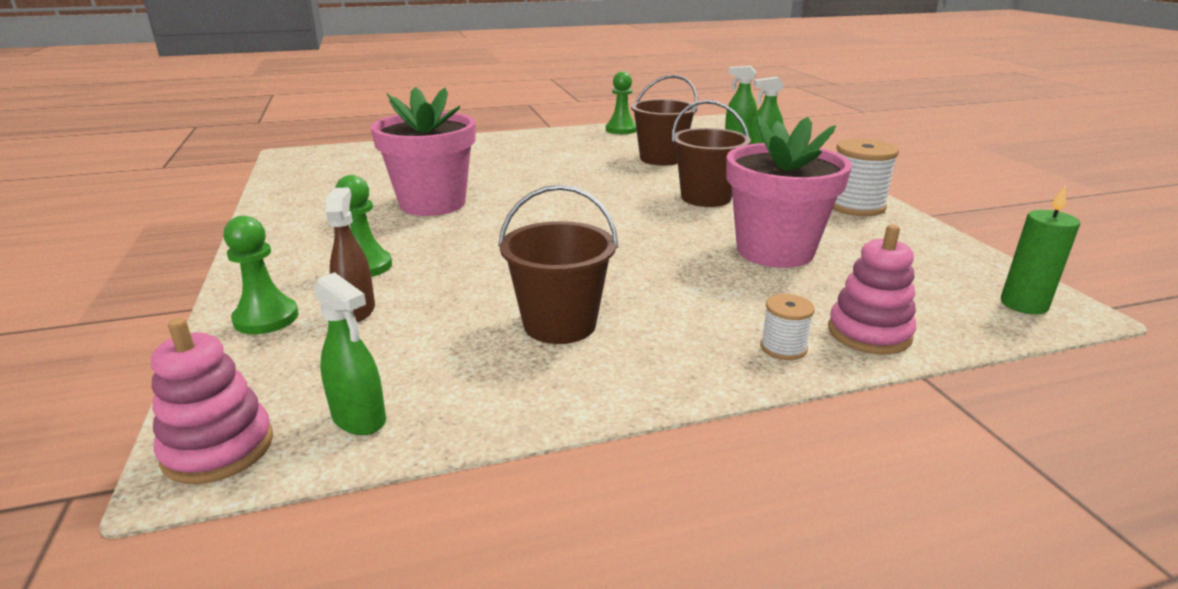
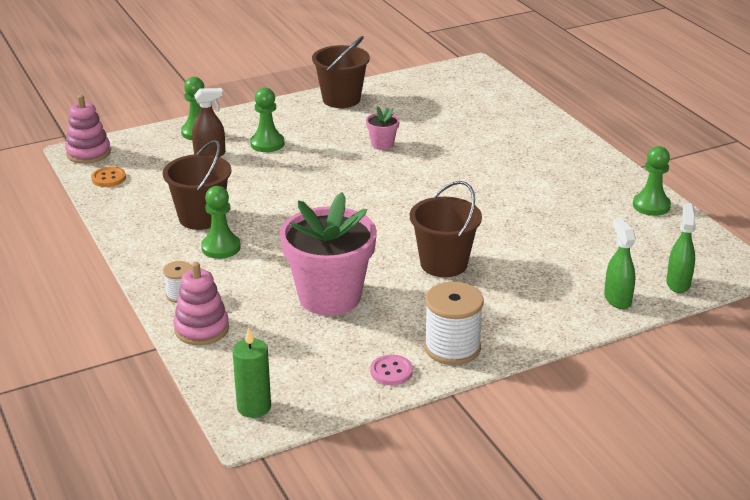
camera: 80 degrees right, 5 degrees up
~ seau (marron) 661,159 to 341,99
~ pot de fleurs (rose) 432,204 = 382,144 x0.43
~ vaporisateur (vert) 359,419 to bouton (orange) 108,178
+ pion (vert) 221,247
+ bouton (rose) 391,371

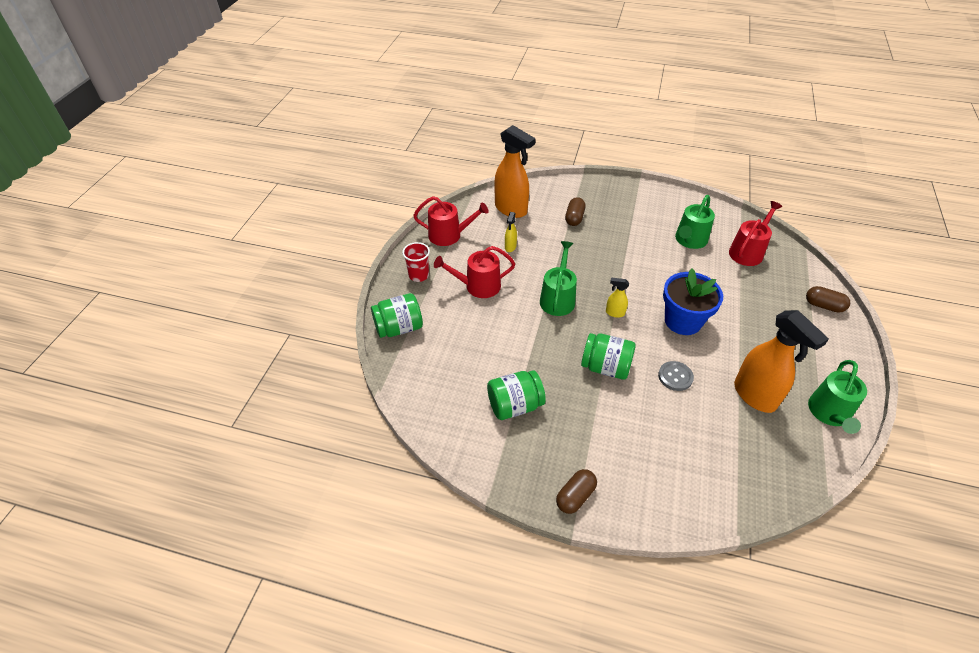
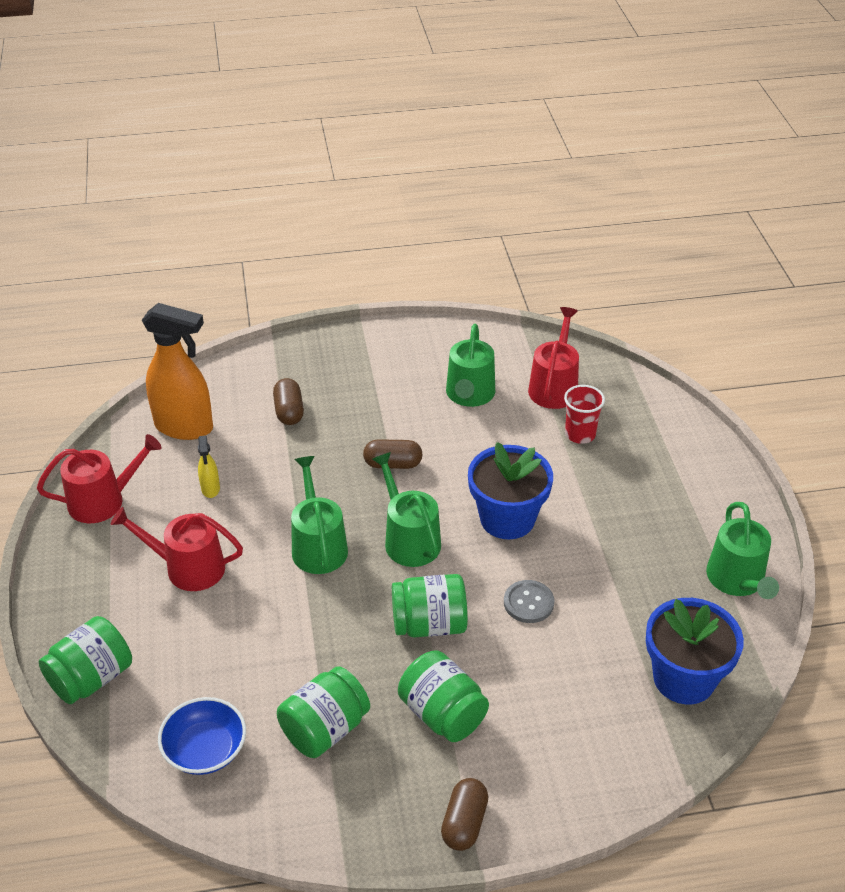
camera: 25 degrees left, 5 degrees down
~ gobelet (rouge) 419,275 to 580,434
~ arrosoir (rouge) 478,286 = 188,568 45 degrees clockwise
~ vaporisateur (jaune) 614,313 to arrosoir (vert) 409,539
~ gélule (marron) 823,306 to 393,464
- vaporisateur (orange) 755,396
+ pot de fleurs (bleu) 684,678
+ bocal (vert) 442,714
+ bol (bleu) 205,750

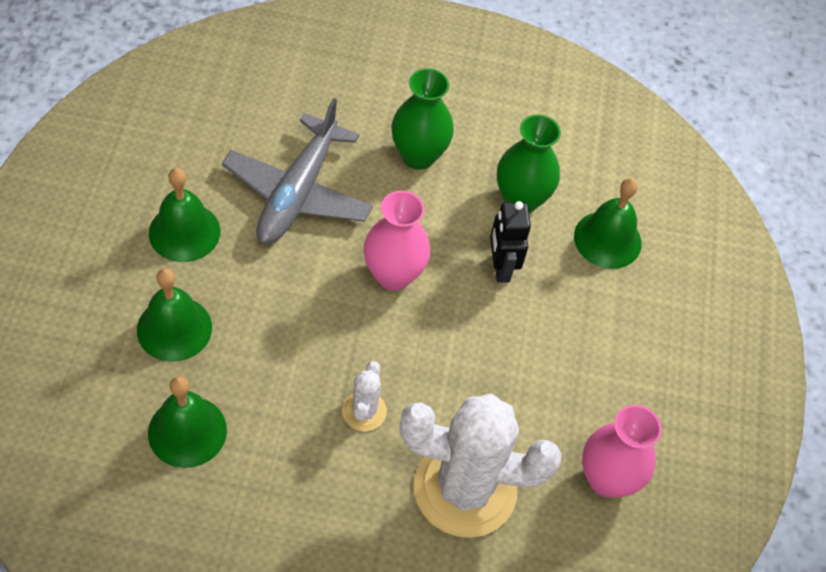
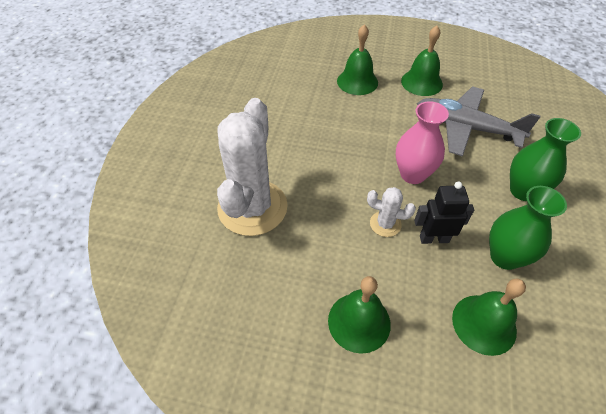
camera: 100 degrees right, 5 degrees down
~ cactus (blanc) 364,411 to 385,224
~ cloche (vert) 187,431 to 359,322
- vase (rose) 607,479

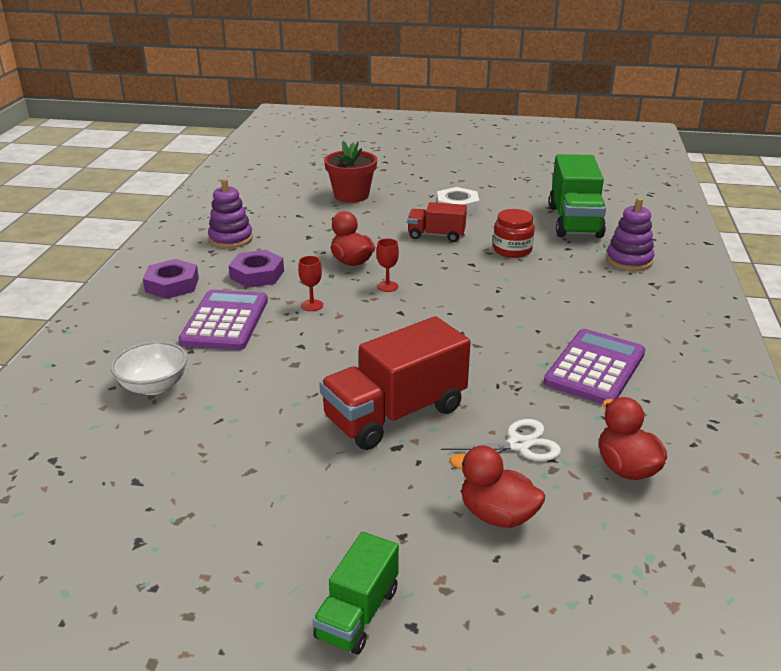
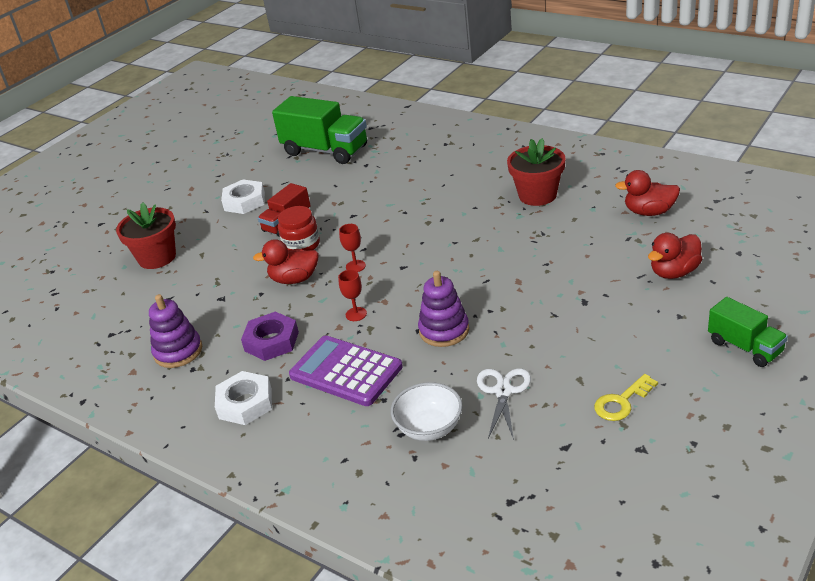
camera: 60 degrees left, 5 degrees up
~ jouet à empiler (violet) 629,260 to 444,330
~ bocal (rouge) 512,250 to 301,245
~ écrou (violet) 172,285 to écrou (blanc) 245,403
- camion (rouge) 395,414
~ calculatrice (violet) 595,368 to pot de fleurs (rouge) 537,195
~ ciseaux (blanc) 518,445 to 503,391
+ clé (jaune) 622,402

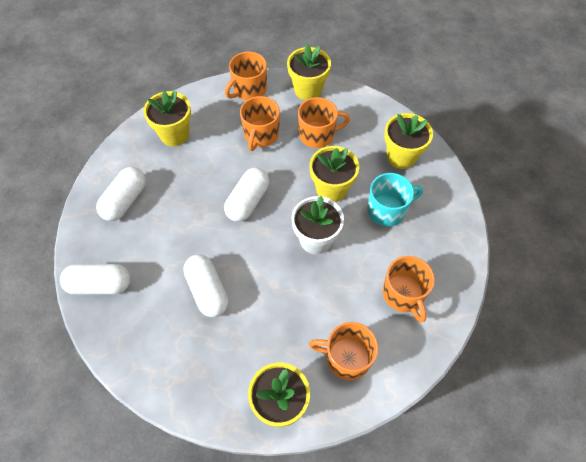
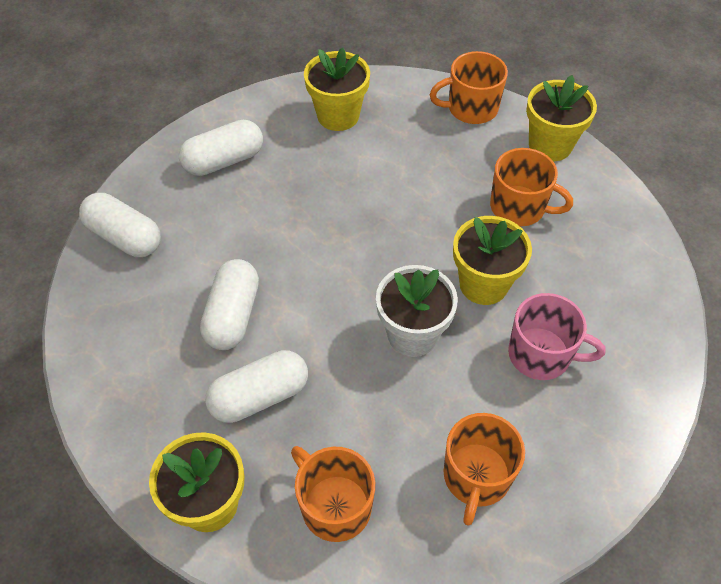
camera: 35 degrees right, 5 degrees down
- tasse (orange) 261,135
- pot de fleurs (jaune) 401,156
~ gélule (blanc) 248,201 to 259,396
~ tasse (turquoise) 387,210 to tasse (rose) 541,354

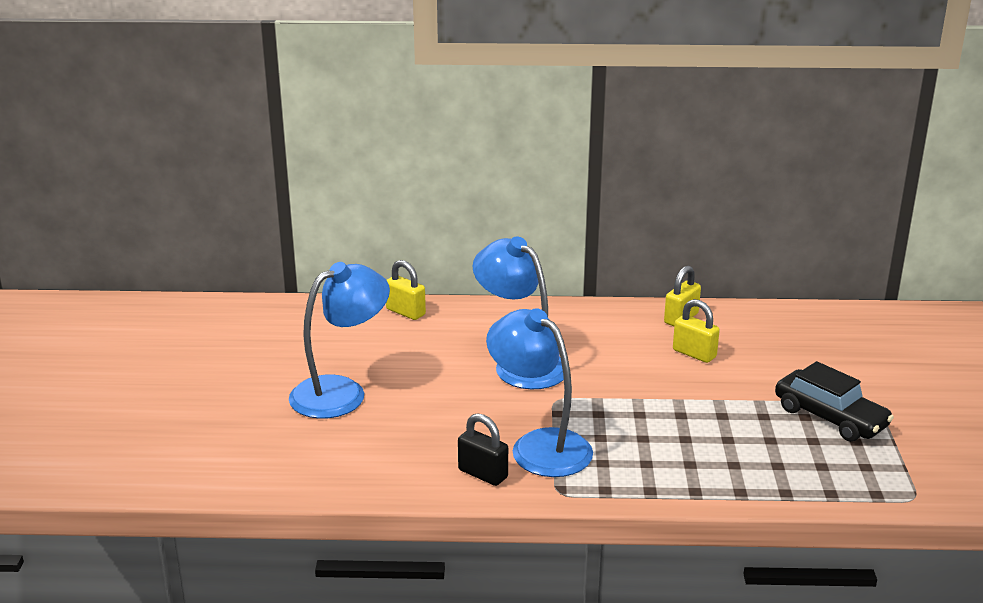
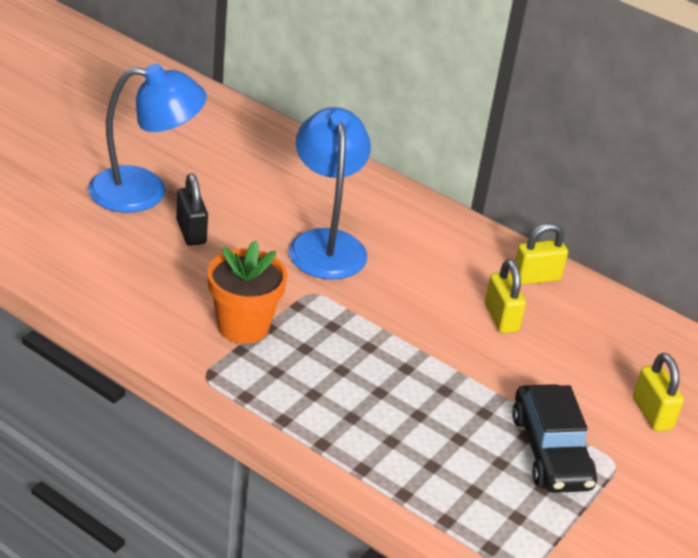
camera: 30 degrees right, 10 degrees up
~ cadenas (jaune) 405,312 to 652,413
~ lampe (bleu) 539,445 to pot de fleurs (orange) 243,326
~ cadenas (noir) 483,474 to 191,232

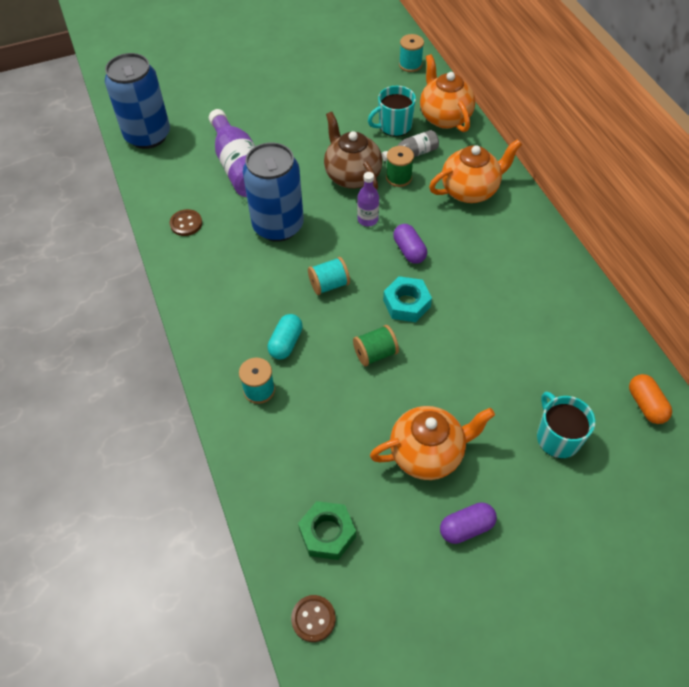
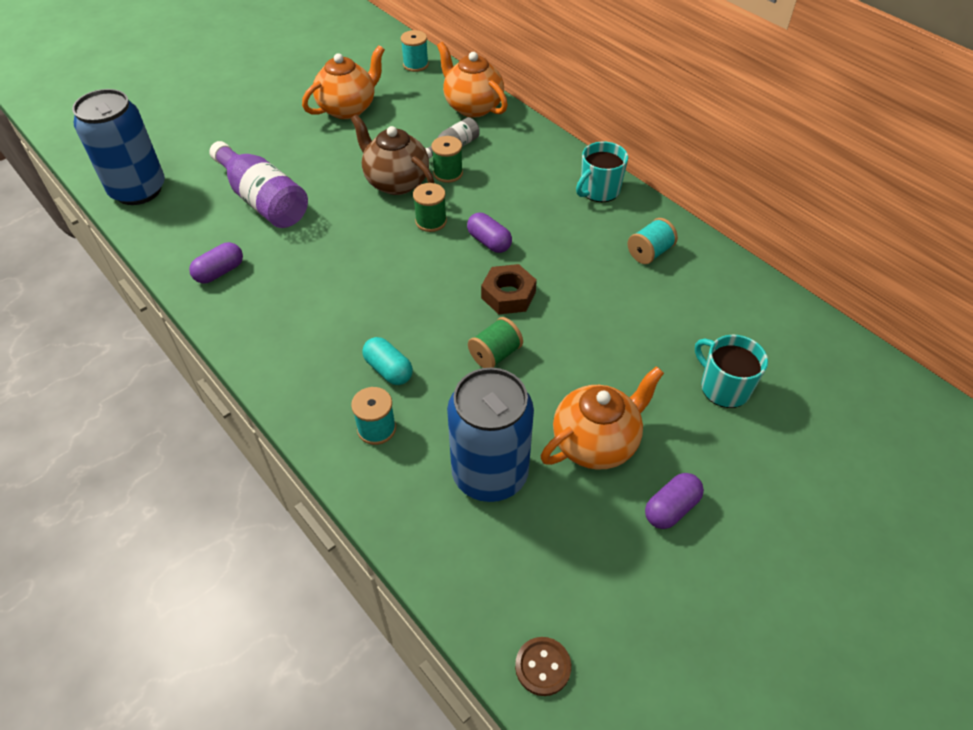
camera: 20 degrees left, 5 degrees down
~ tasse (turquoise) 394,126 to 599,190
~ théière (orange) 470,190 to 348,108
~ canette (bleu) 278,226 to 490,473
~ bouteille (violet) 367,219 to bobine (vert) 431,221
~ bouton (marron) 186,223 to gélule (violet) 220,272
~ bobine (turquoise) 329,284 to 649,252
~ écrou (turquoise) 406,303 to écrou (marron) 508,295
~ gélule (turquoise) 286,343 = 388,370 45 degrees counterclockwise
- gélule (orange) 646,405
- écrou (vert) 327,533

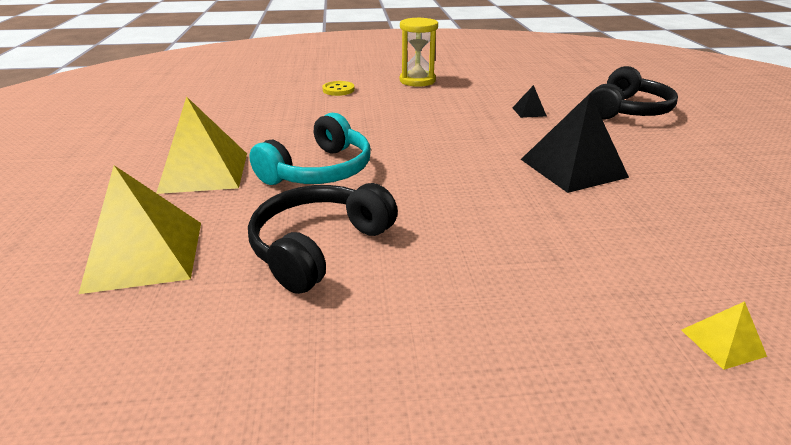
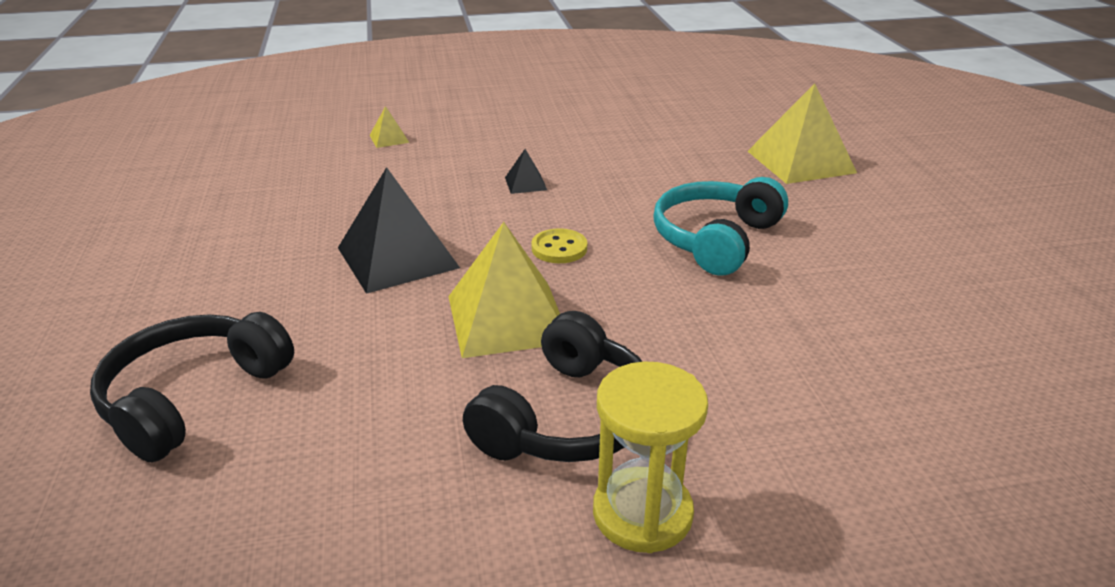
camera: 175 degrees right, 0 degrees up
~ bouton (jaune) 338,90 to 559,248
~ pyramide (noir) 529,112 to 525,183
~ pyramide (jaune) 204,172 to 507,318
~ casque audio (noir) 319,246 to 567,418

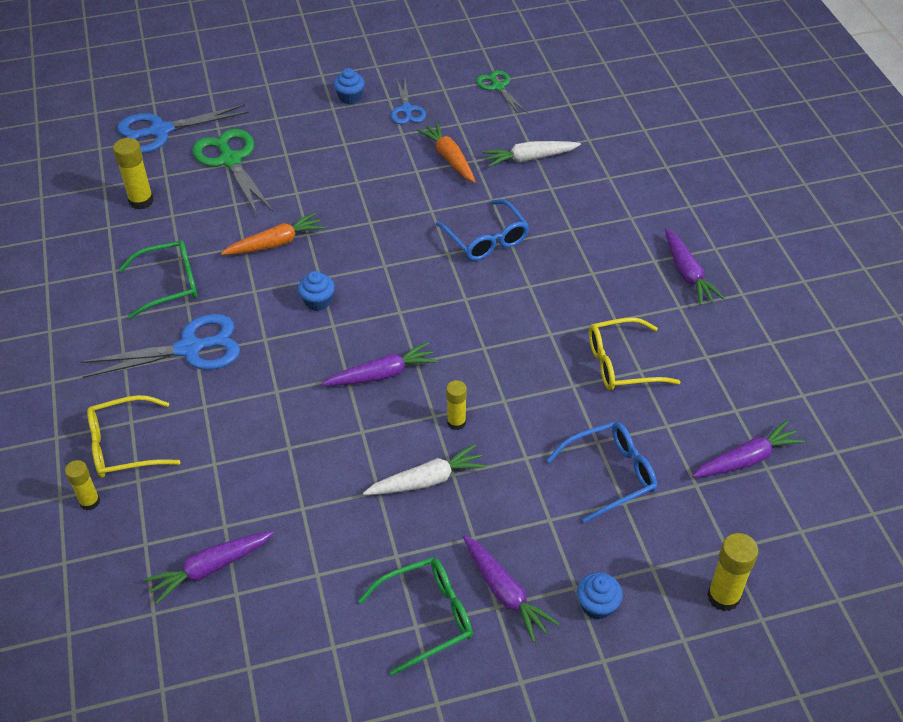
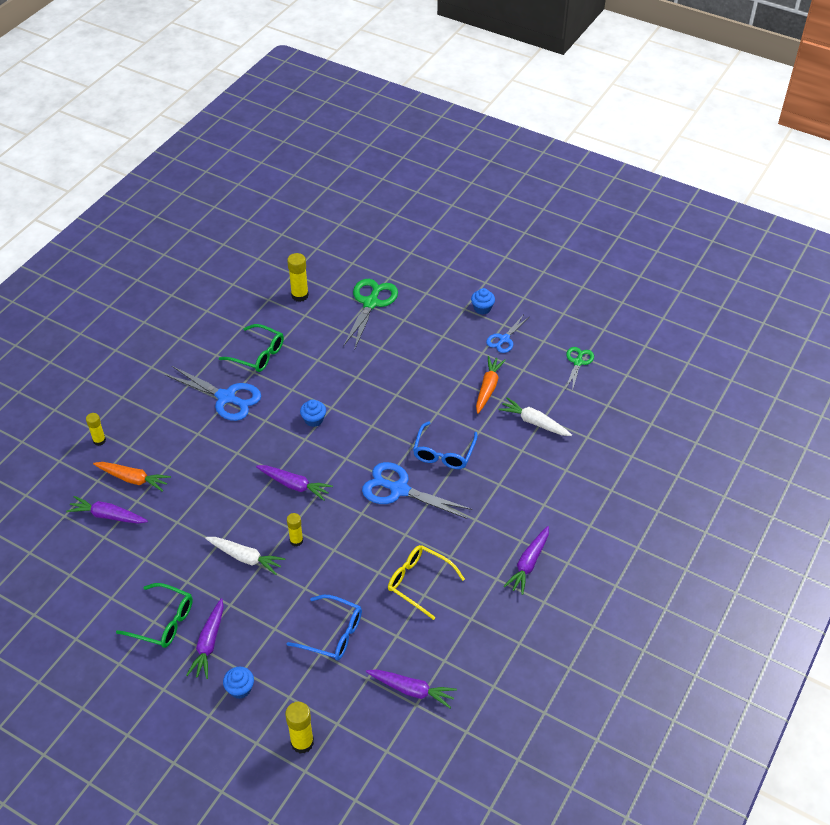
camera: 45 degrees right, 0 degrees up
~ ciseaux (bleu) 160,131 to 399,490
~ carotte (orange) 275,243 to 133,479
- lunettes (jaune) 123,446

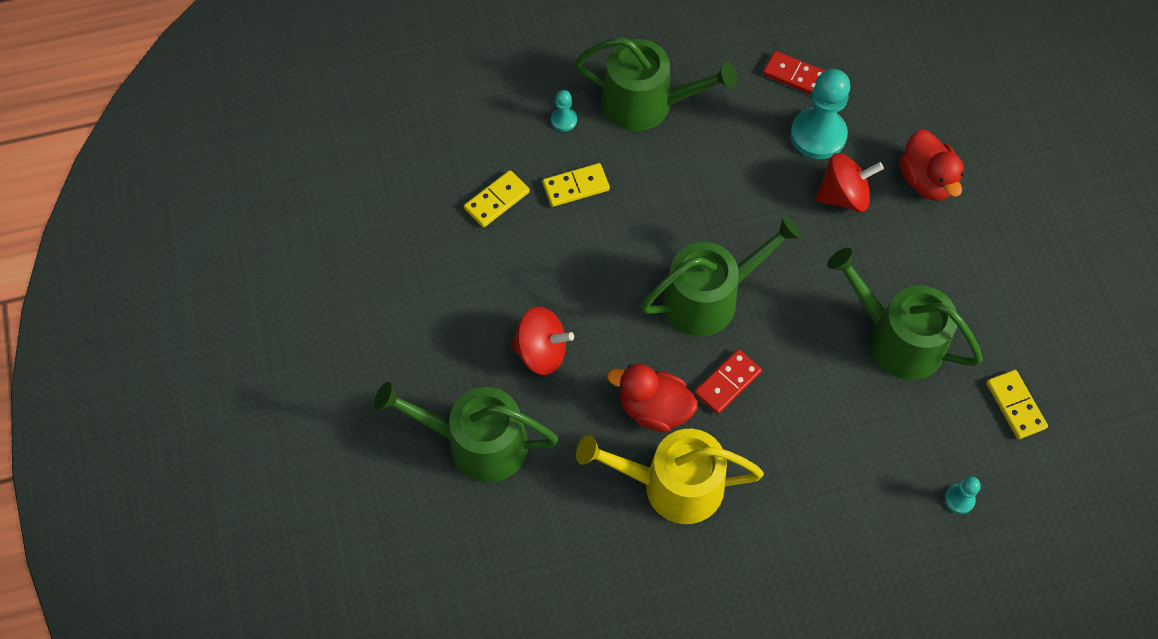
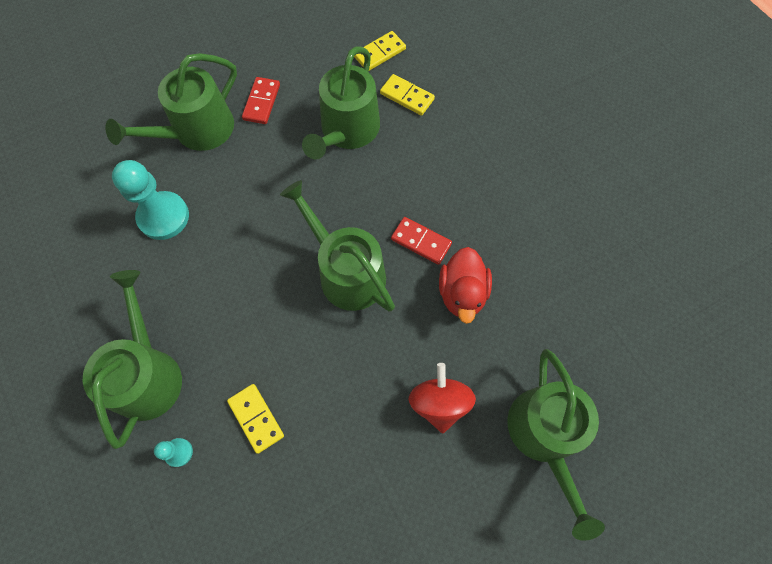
camera: 105 degrees left, 5 degrees up
~ domino (rouge) 795,75 to 261,102
~ canard (rouge) 926,180 to arrosoir (vert) 197,131
- toupie (rouge) 843,196
~ domino (jaune) 497,200 to 407,96
- arrosoir (jaune) 672,485
- pion (turquoise) 959,499

